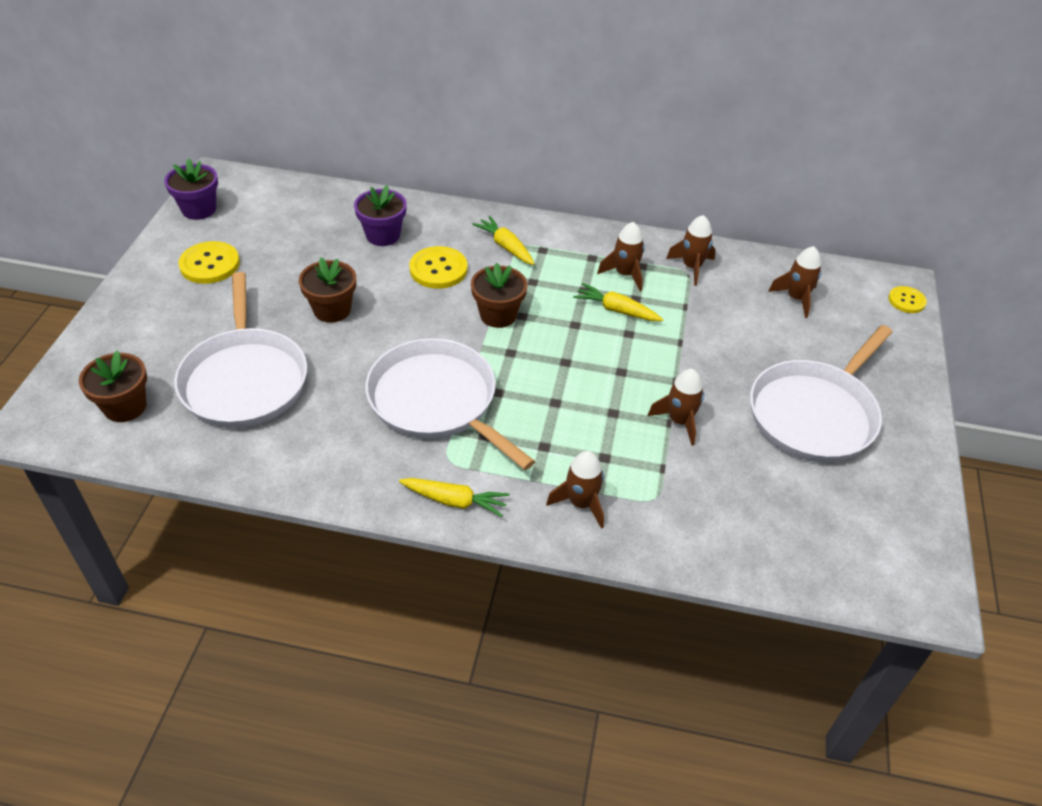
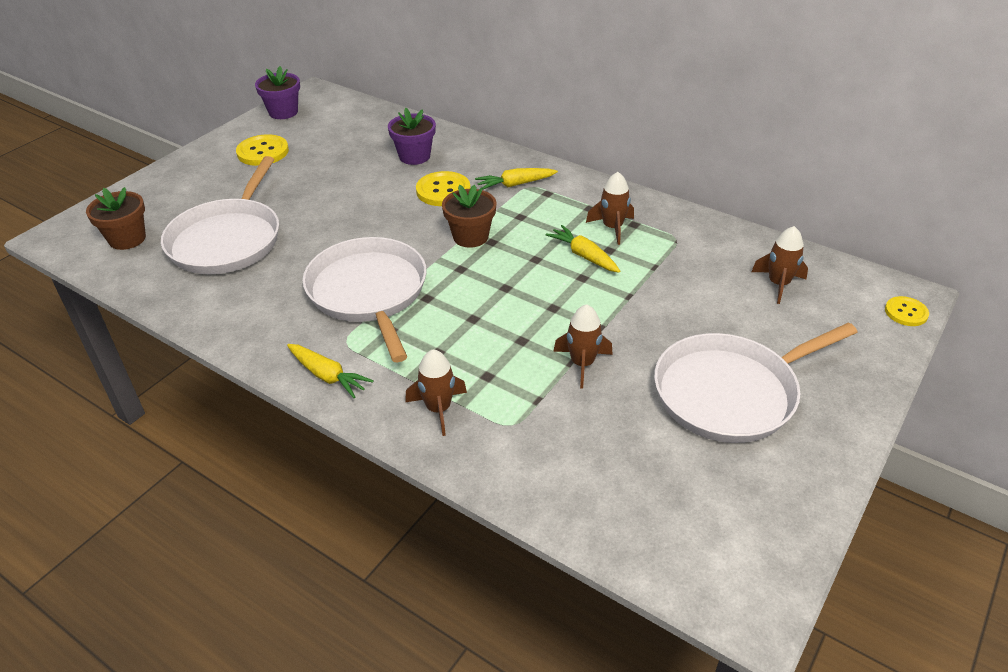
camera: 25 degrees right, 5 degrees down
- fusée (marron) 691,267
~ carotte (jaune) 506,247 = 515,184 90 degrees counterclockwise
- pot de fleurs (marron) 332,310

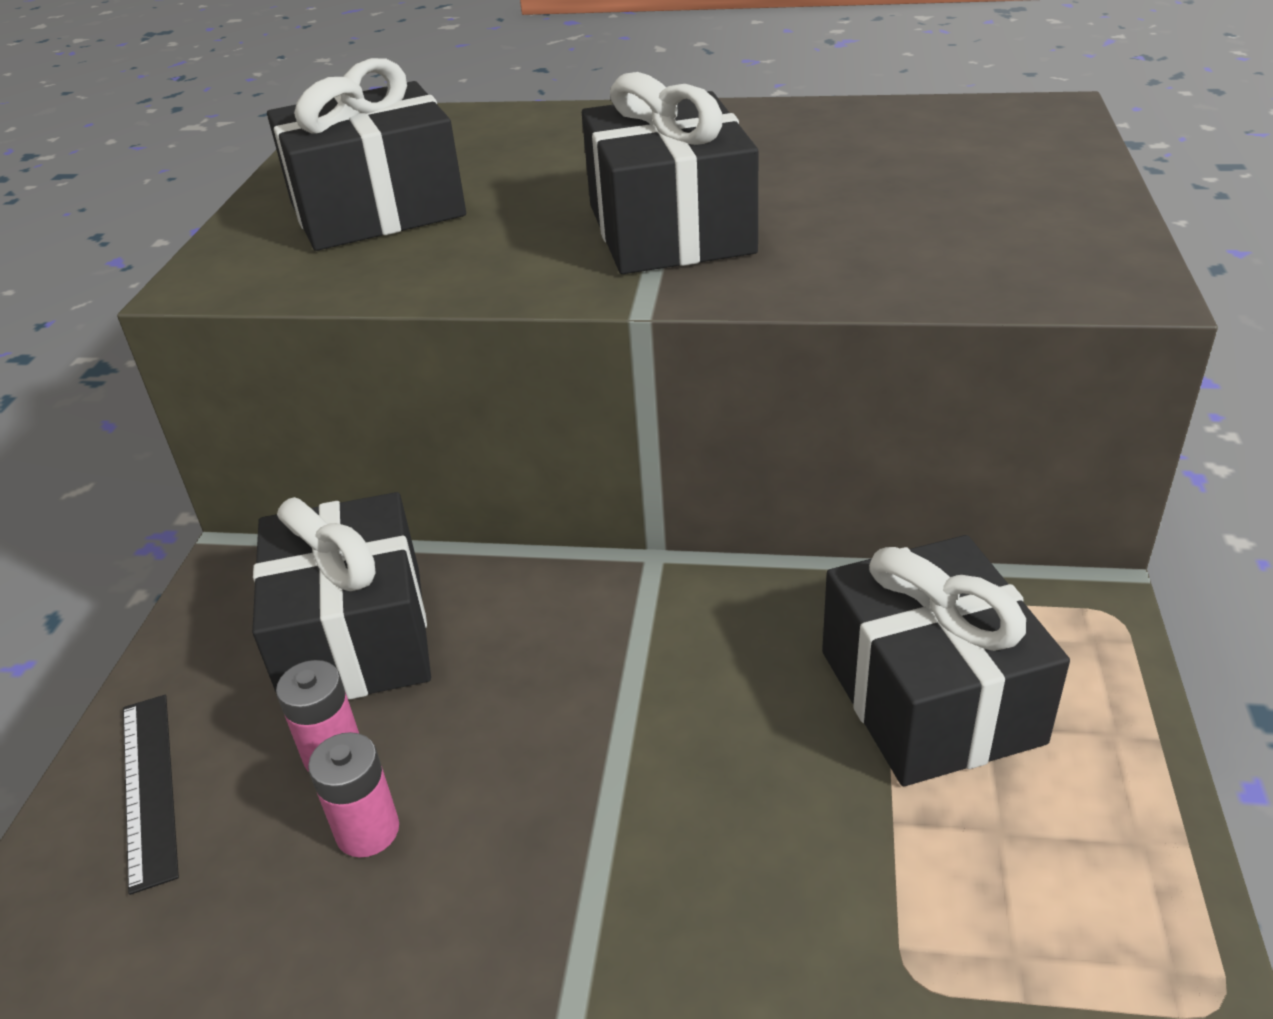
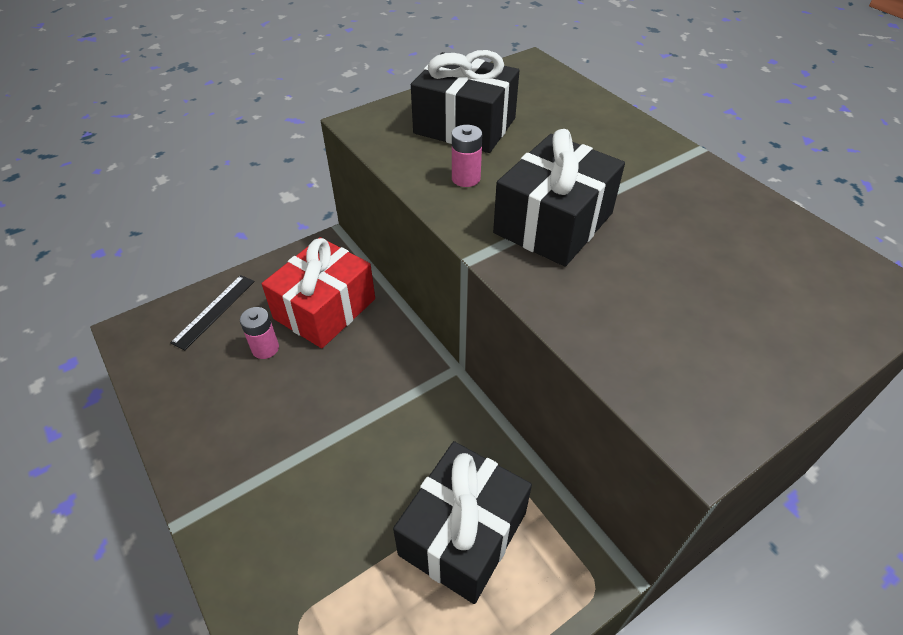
camera: 45 degrees right, 10 degrees up
~ cadeau (noir) 355,636 to cadeau (rouge) 325,309
~ pile (rose) 367,830 to 466,178

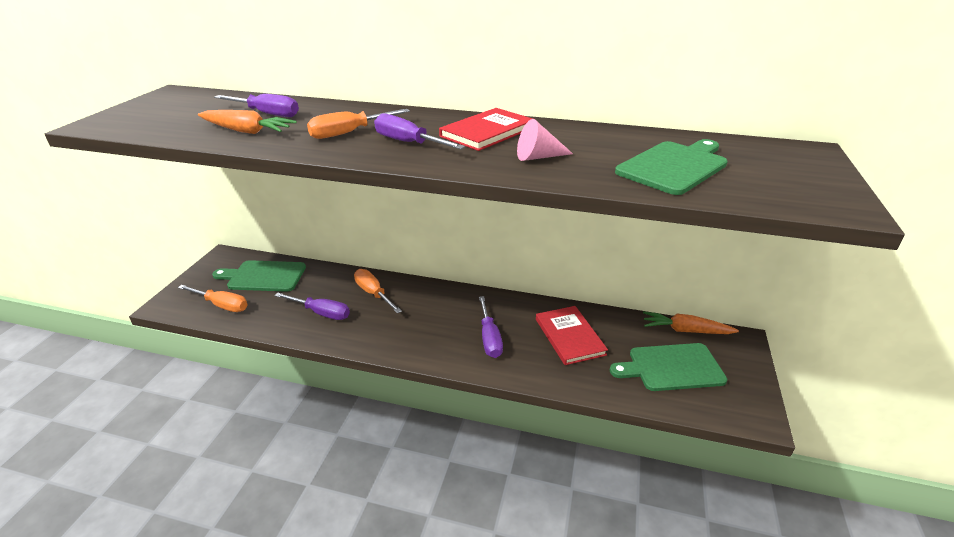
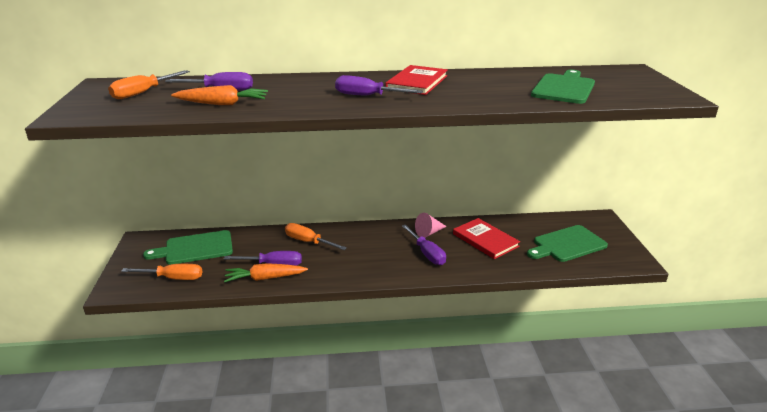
camera: 20 degrees left, 5 degrees down
~ tournevis (orange) 349,133 to 143,93
~ cône (rose) 538,157 to 429,232
~ carotte (orange) 685,330 to 265,278

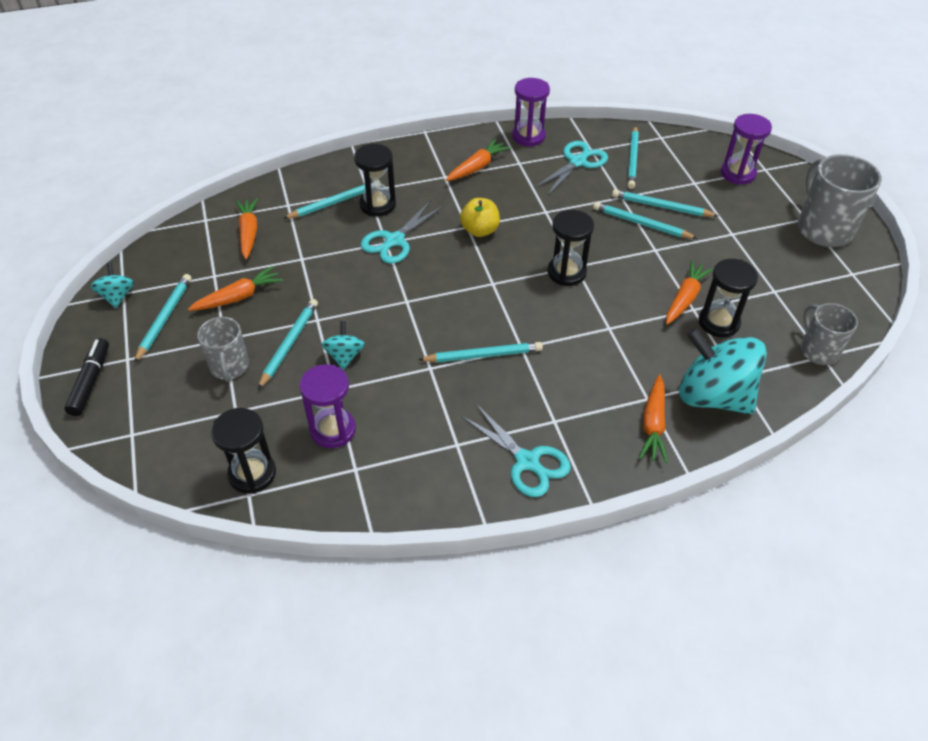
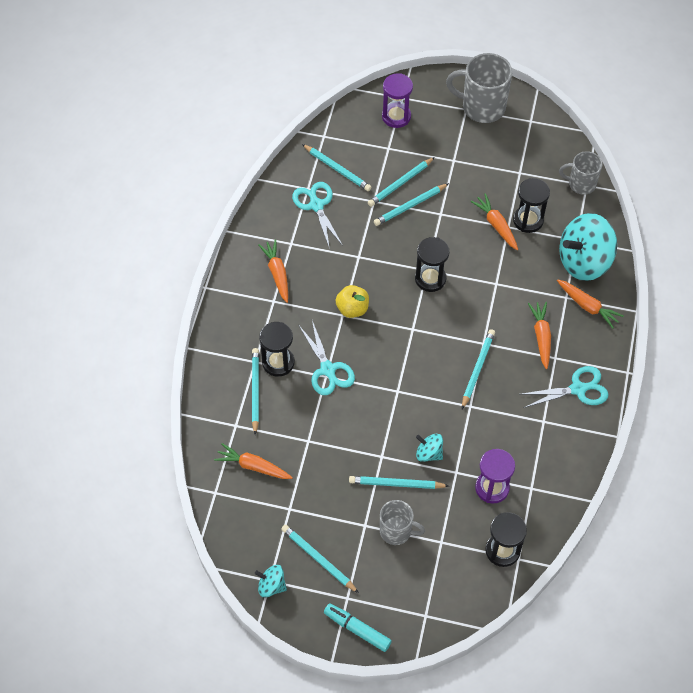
camera: 60 degrees left, 10 degrees up
- sablier (violet) 528,136
~ carotte (orange) 239,297 to 541,336
~ crayon (turquoise) 289,344 = 396,484 45 degrees counterclockwise
~ feutre (noir) 91,381 to feutre (turquoise) 357,629

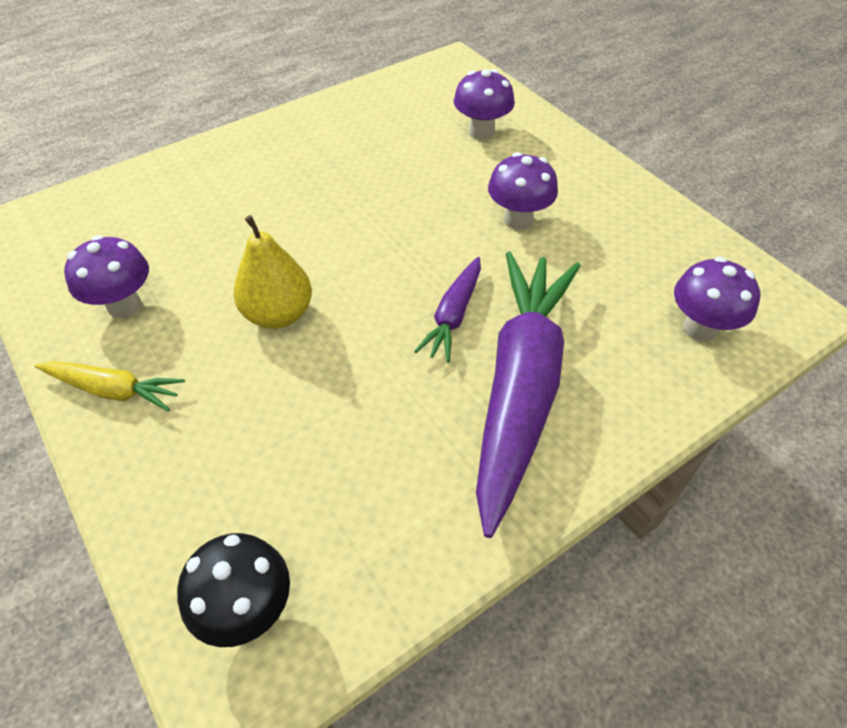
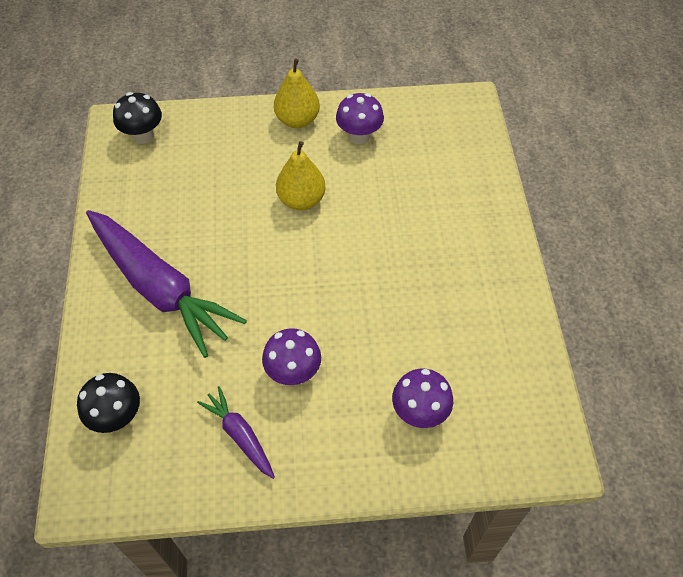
camera: 120 degrees right, 5 degrees up
~ carotte (violet) 453,316 to 240,435
~ champignon (violet) 700,328 to champignon (noir) 117,417
~ carotte (jaune) 114,390 to poire (jaune) 297,120

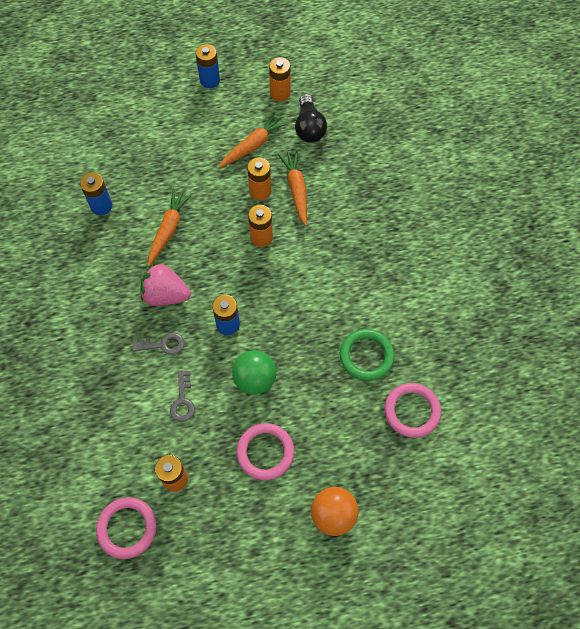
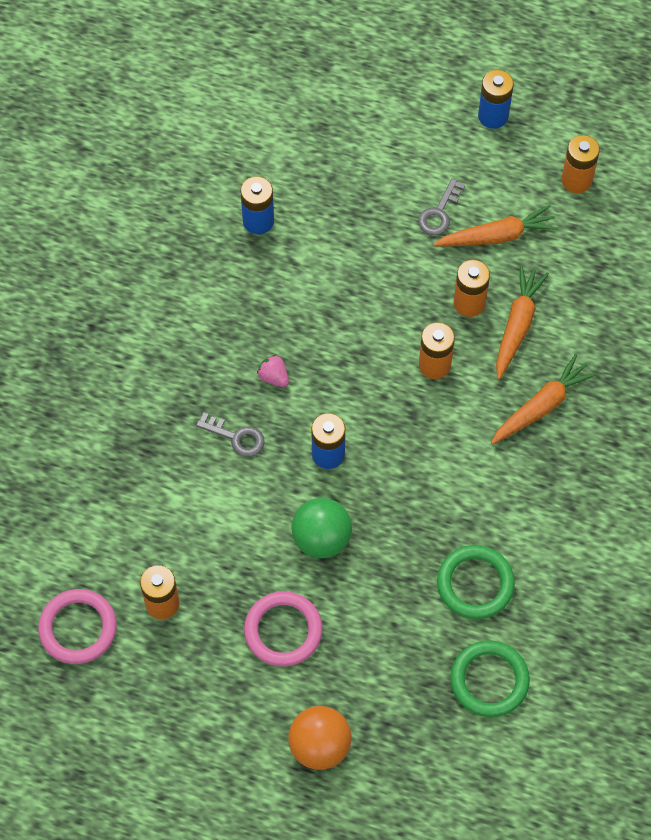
camera: 30 degrees right, 0 degrees up
- ampoule (noir) 309,127
~ carotte (orange) 168,229 to 542,406
~ fraise (rose) 165,295 = 273,377 x0.50
~ clé (gris) 182,401 to 439,213
~ anneau (rose) 412,411 to anneau (vert) 489,680

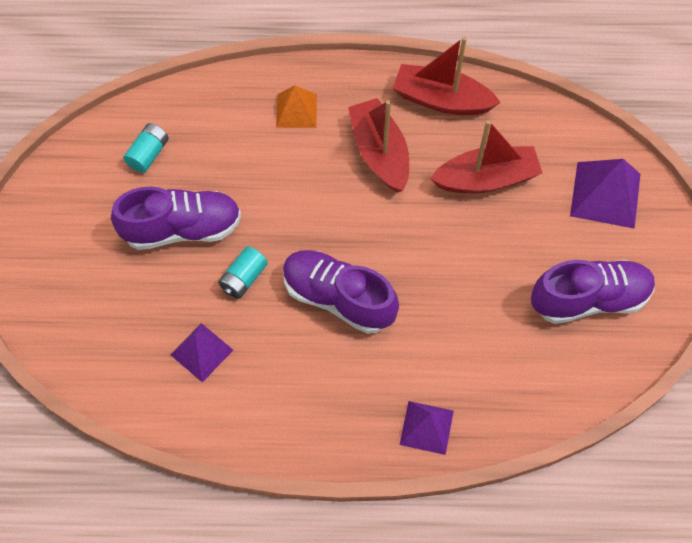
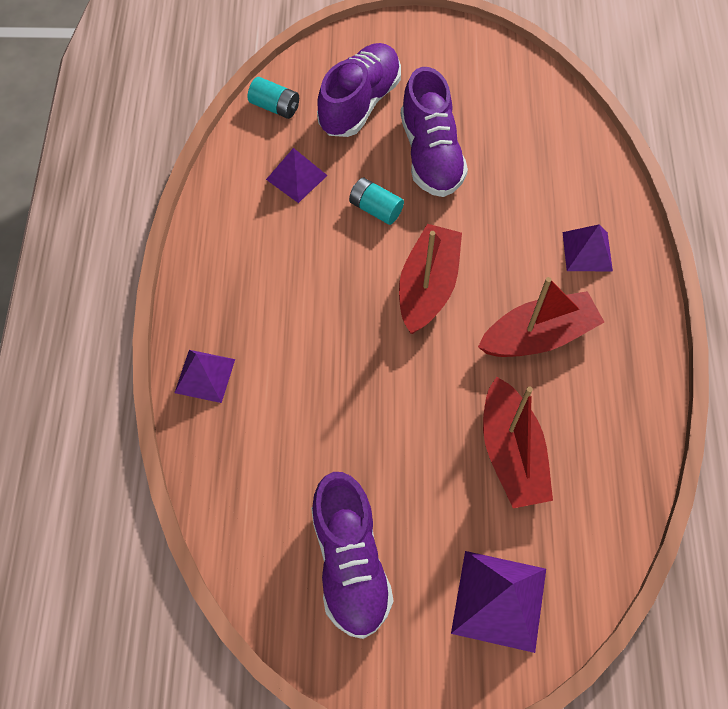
camera: 90 degrees right, 0 degrees up
~ bateau (rouge) 441,100 to 428,286
~ pyramide (orange) 296,110 to pyramide (violet) 587,251
~ pile (turquoise) 148,154 to 275,106
~ chaussure (violet) 338,298 to 359,103

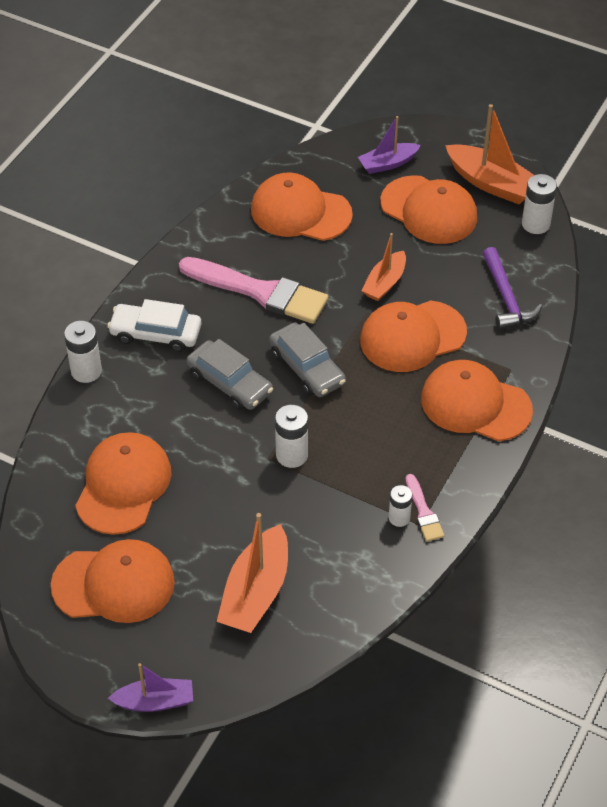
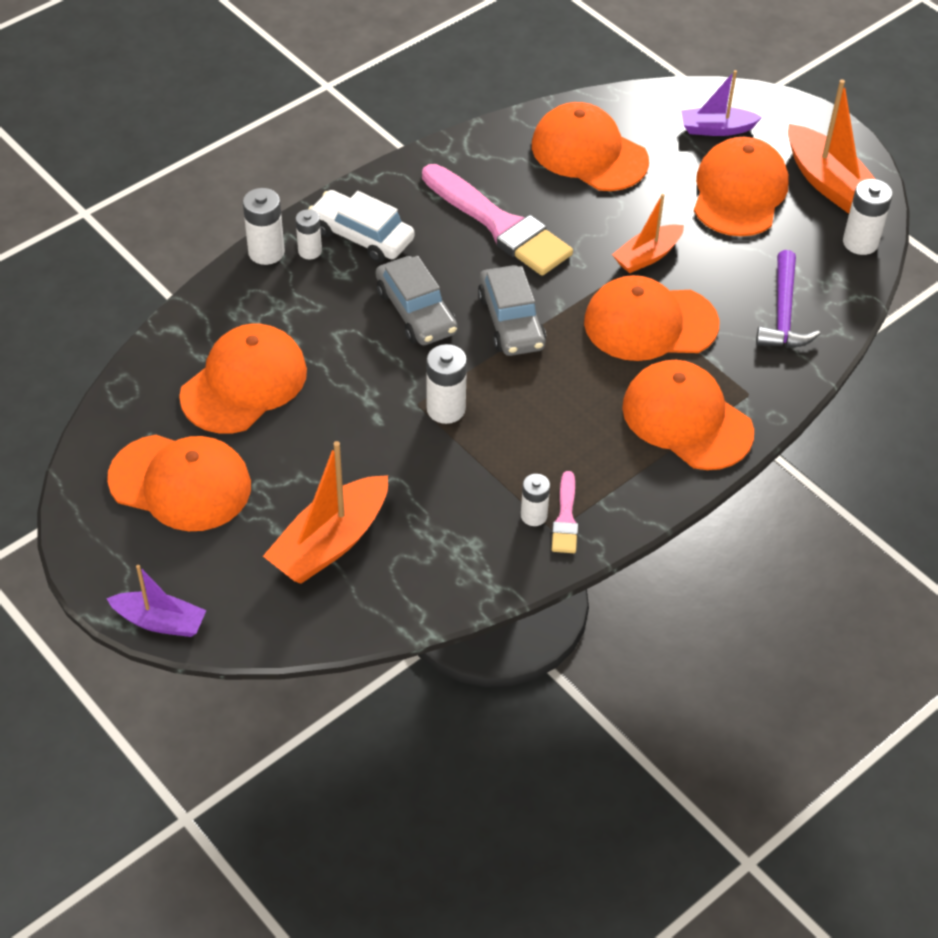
camera: 20 degrees right, 0 degrees up
~ casquette (orange) 429,210 = 739,192 135 degrees counterclockwise
+ pile (blanc) 310,251

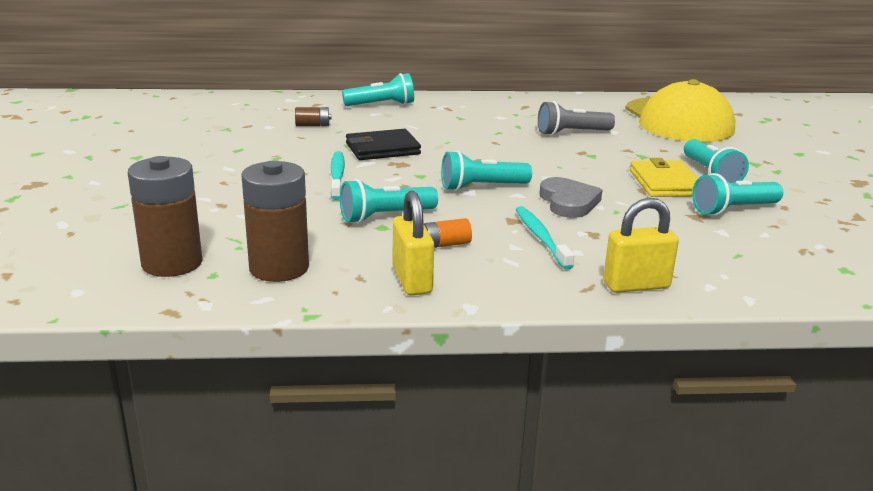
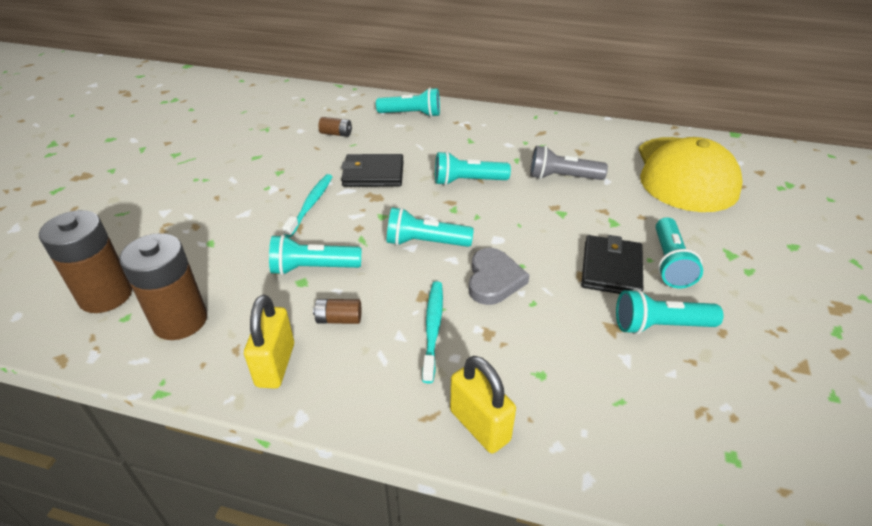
camera: 20 degrees right, 15 degrees up
~ portefeuille (jaune) 665,183 to portefeuille (noir) 611,269
~ cadenas (jaune) 636,285 = 479,425 45 degrees clockwise
~ pile (orange) 445,244 to pile (marron) 339,319
+ lampe de poche (turquoise) 467,181

